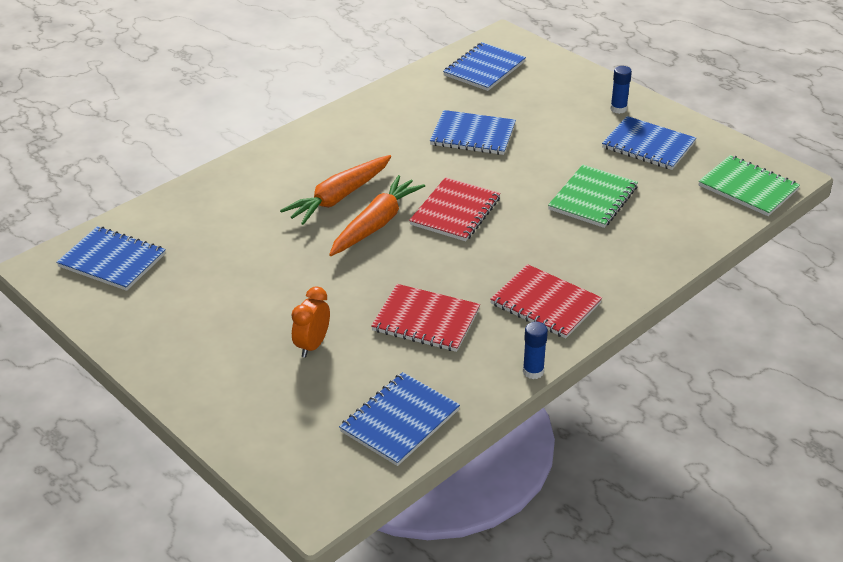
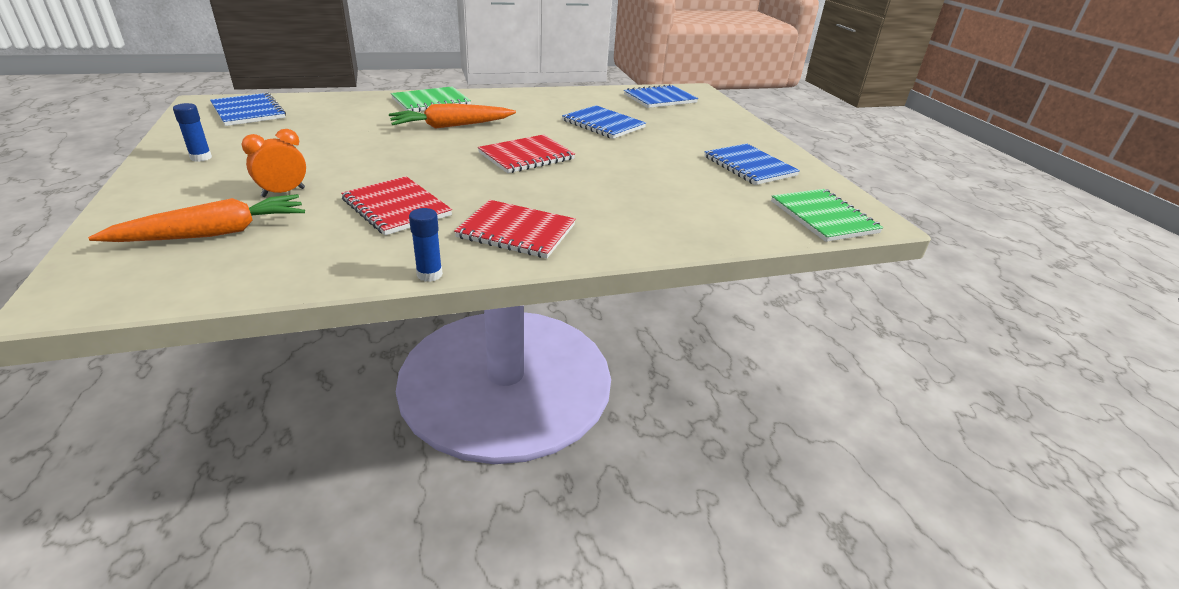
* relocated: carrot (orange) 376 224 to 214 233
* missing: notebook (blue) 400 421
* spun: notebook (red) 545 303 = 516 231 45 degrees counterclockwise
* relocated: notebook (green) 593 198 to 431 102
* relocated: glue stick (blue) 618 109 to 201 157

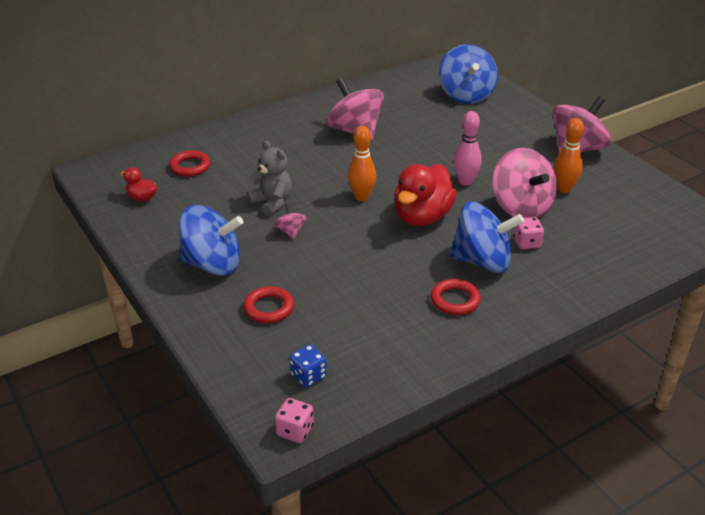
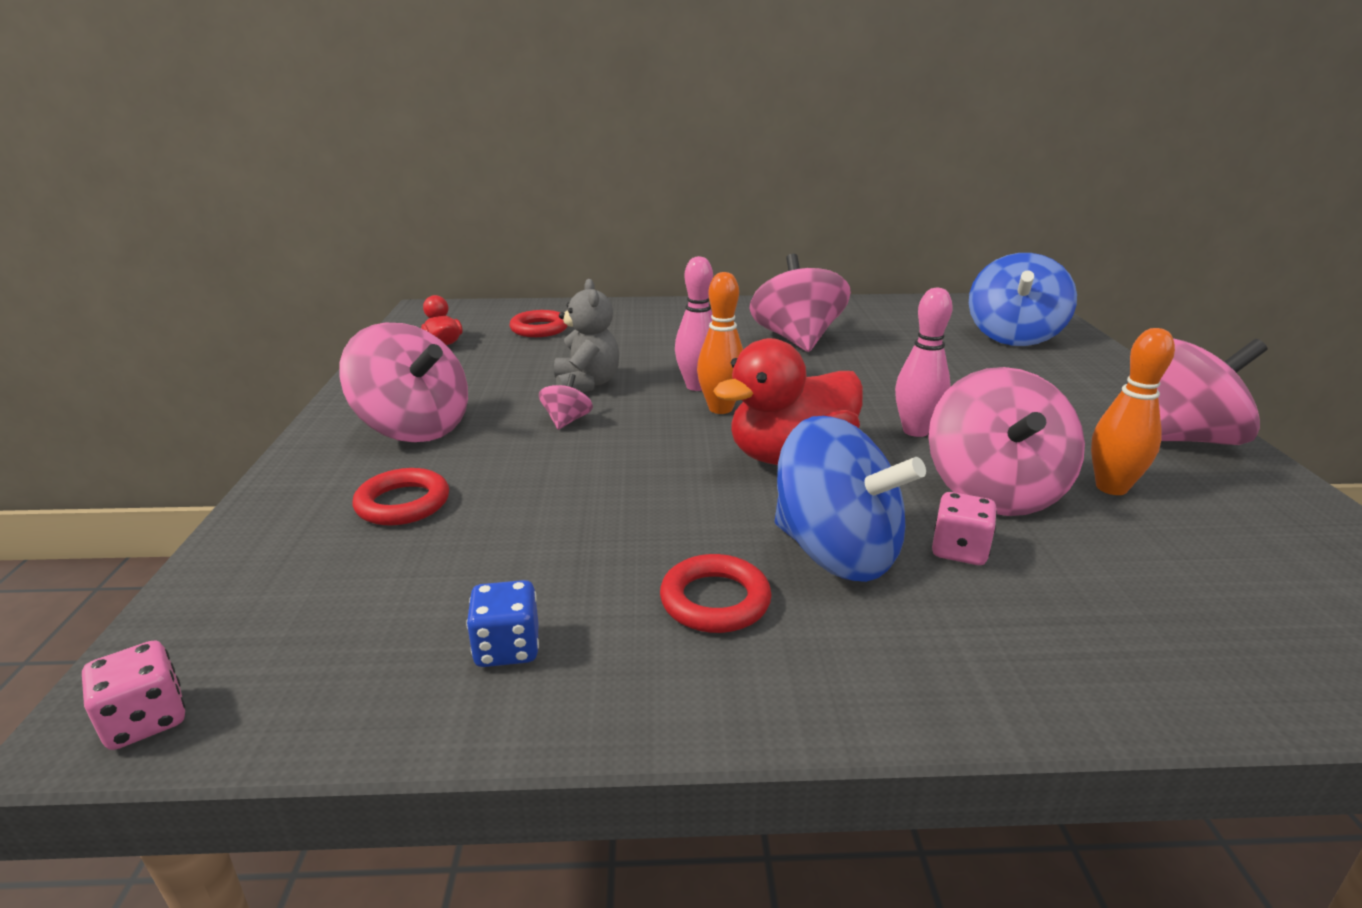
* colour: spinning top (blue) 212 264 to spinning top (pink) 414 428
* relocated: dice (blue) 308 376 to 507 648
* appeared: bowling pin (pink) 697 386

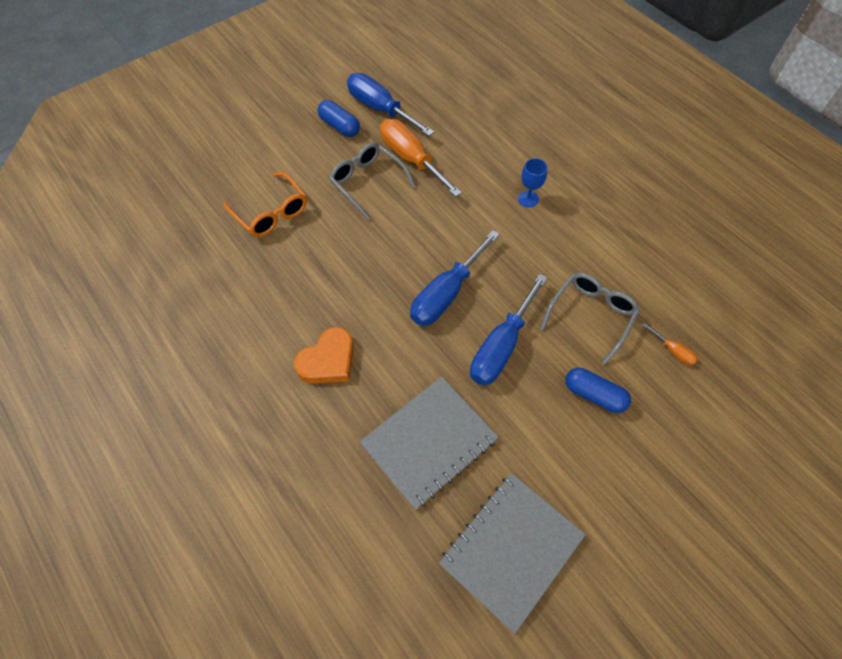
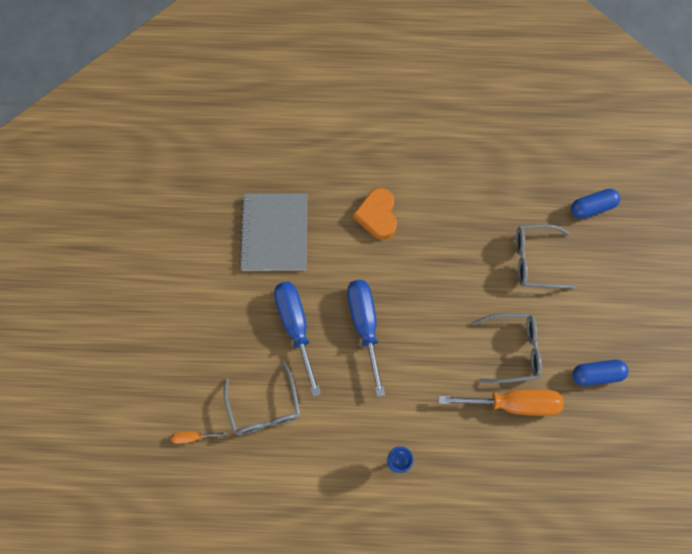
* colour: glasses (orange) 271 213 to glasses (grey) 535 260
* missing: screwdriver (blue) 380 109
* missing: notebook (grey) 511 549
* relocated: capsule (blue) 594 395 to 592 207

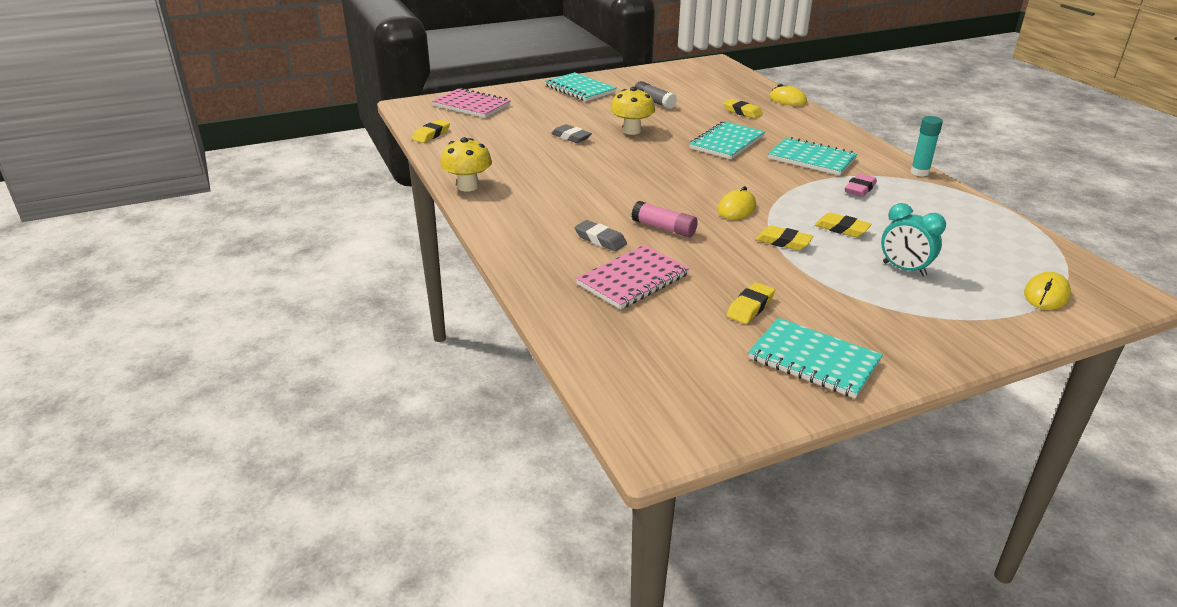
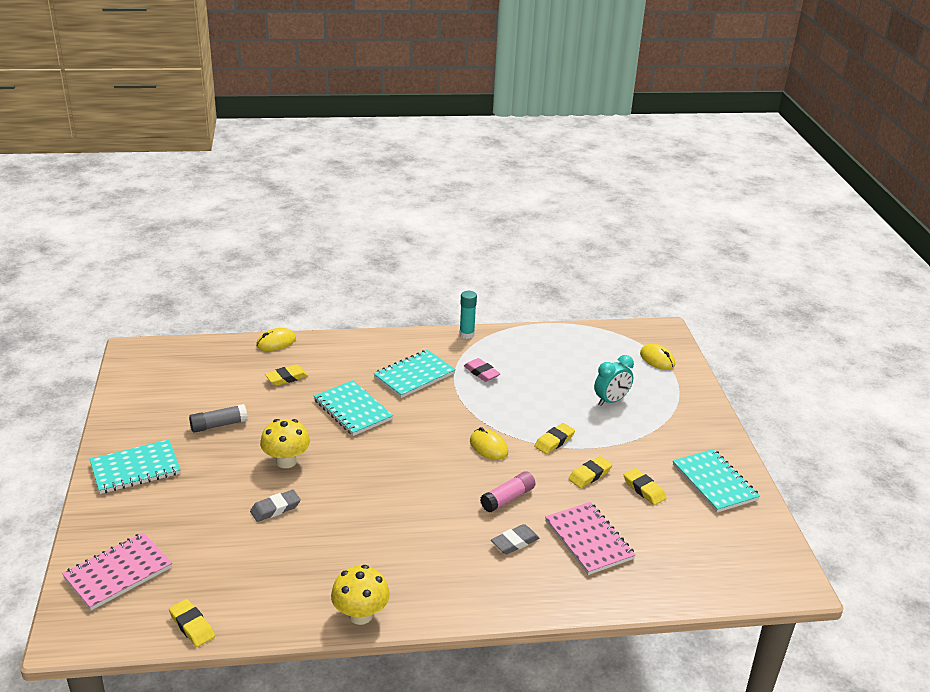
* spun: notebook (turquoise) 814 360 = 714 482 75 degrees counterclockwise
* relocated: eraser (yellow) 841 229 to 590 475

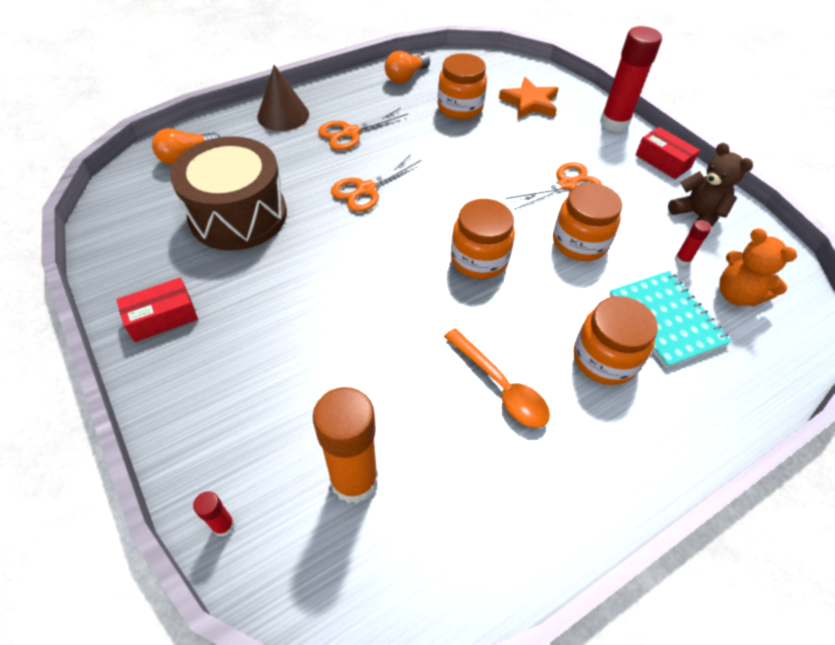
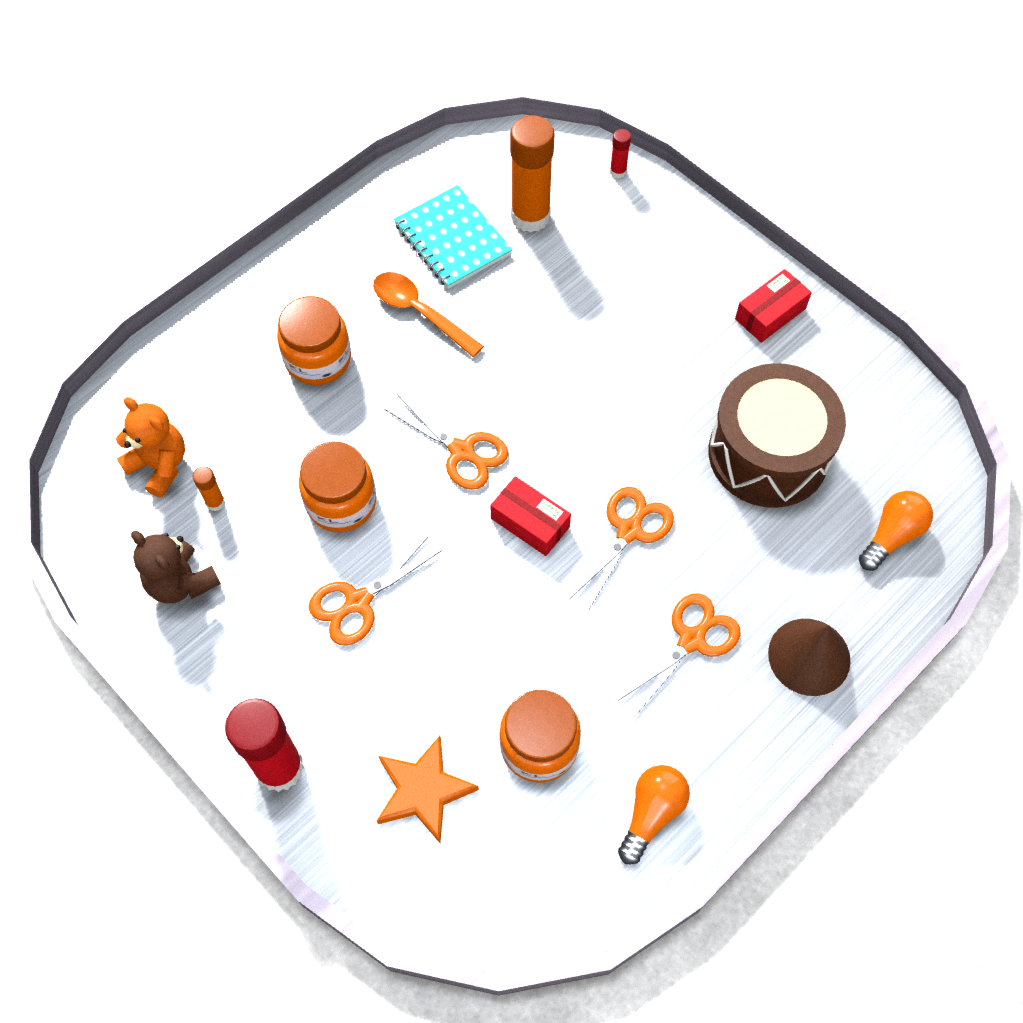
* exchanged: jar (orange) 479 259 to scissors (orange) 462 451
* relocated: notebook (turquoise) 666 319 to 452 239
* relocated: box (red) 662 161 to 530 523
* colour: glue stick (red) 682 260 to glue stick (orange) 215 502

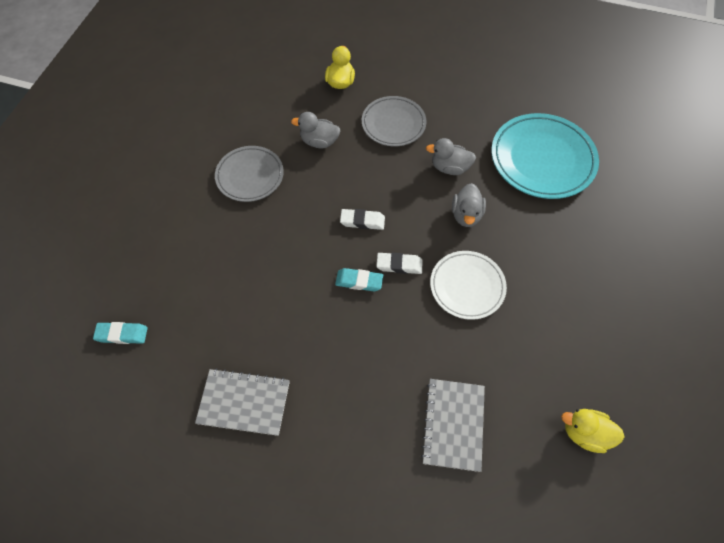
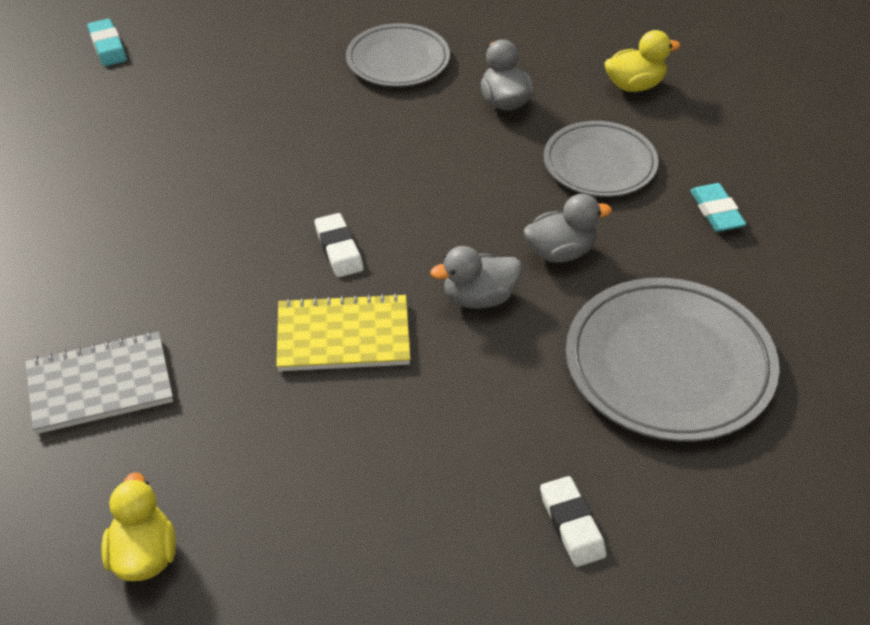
* missing: notebook (grey) 244 402
* relocated: eraser (turquoise) 359 281 to 716 212
* relocated: eraser (white) 362 221 to 572 525
* spun: duck (grey) 449 168 = 560 252 90 degrees clockwise
* exchanged: plate (white) 467 286 to notebook (yellow) 343 336
* colour: plate (turquoise) 542 159 to plate (grey) 669 365

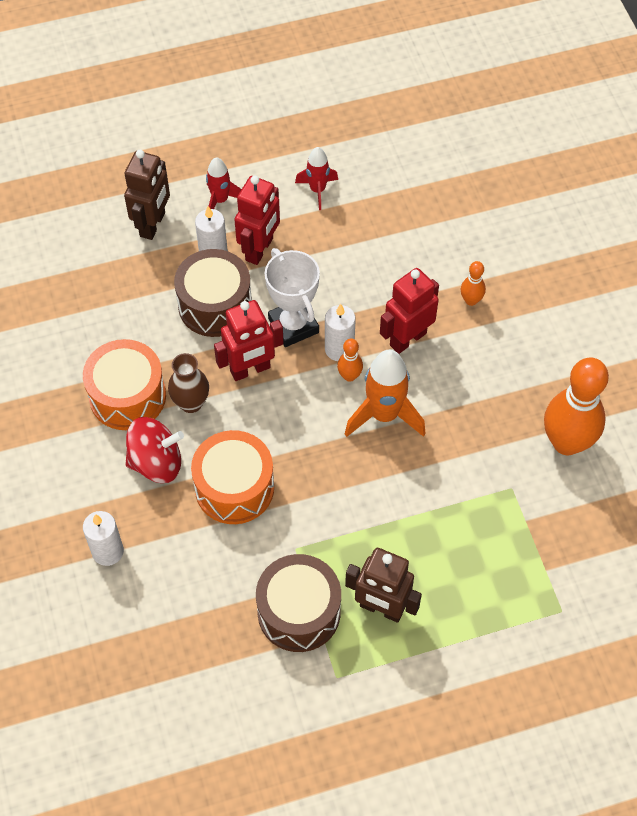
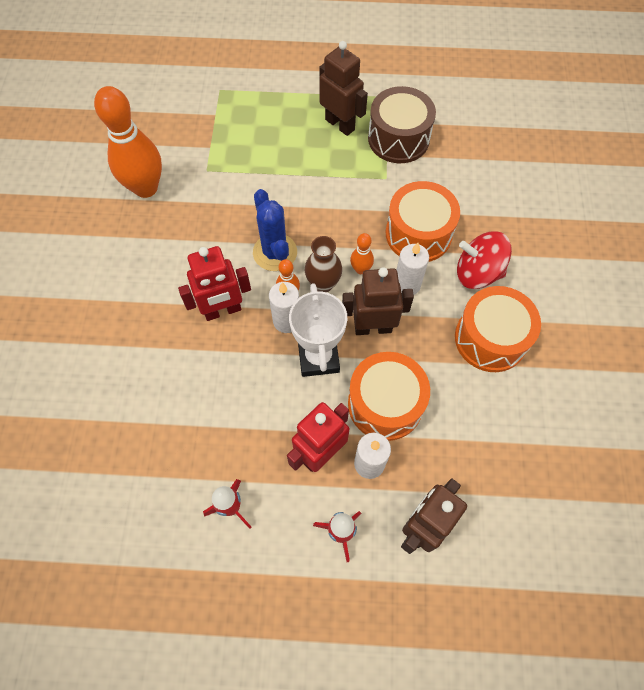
* relocated: candle (white) 108 551 to 407 285
* relocated: vase (brown) 191 403 to 323 284
* colour: drum (brown) 215 305 to drum (orange) 385 404
* colour: robot (red) 250 370 to robot (brown) 373 327
* exchanged: rocket (orange) 384 415 to cactus (blue) 275 252
* relocated: bowling pin (orange) 471 300 to 361 269

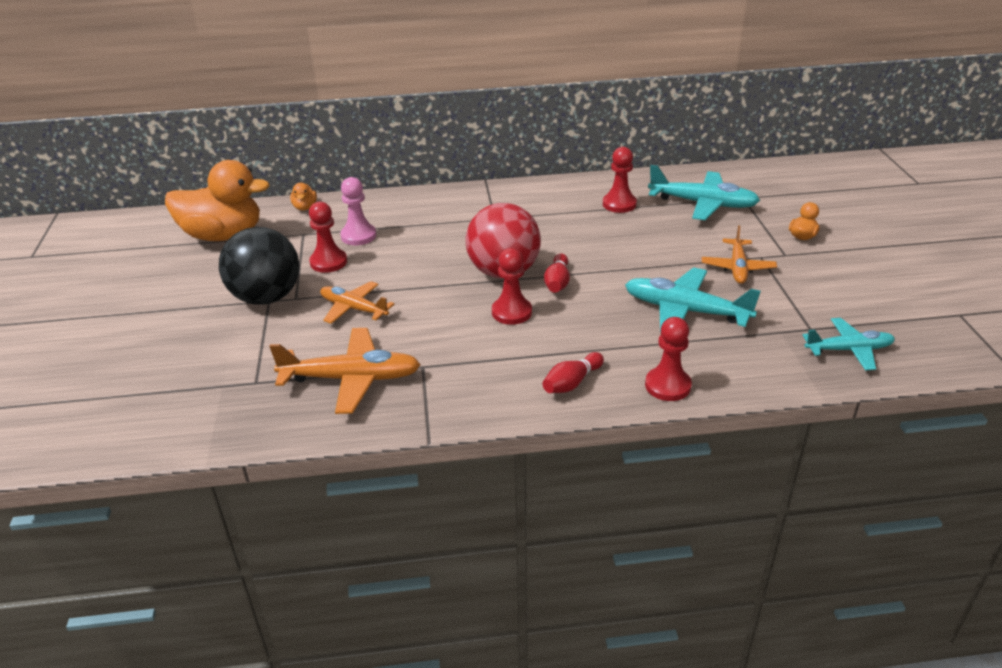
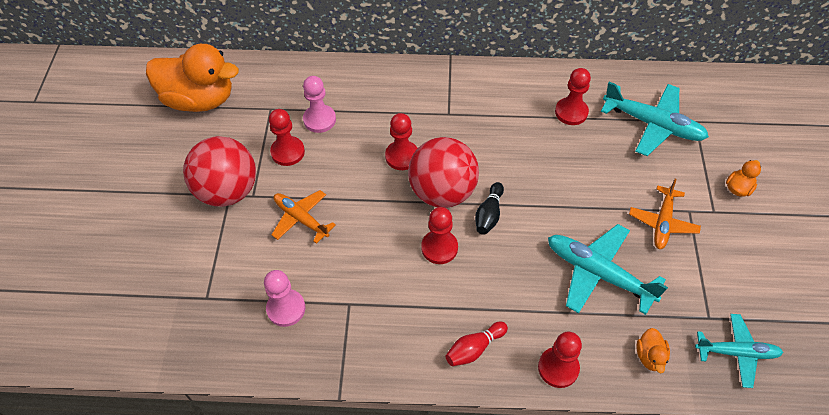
* colour: ball (black) 266 297 to ball (red) 228 191
* exchanged: plane (orange) 351 379 to pawn (pink) 286 308
* relocated: duck (orange) 305 207 to 650 356
* colour: bowling pin (red) 557 282 to bowling pin (black) 489 214
* appeared: pawn (red) 402 156

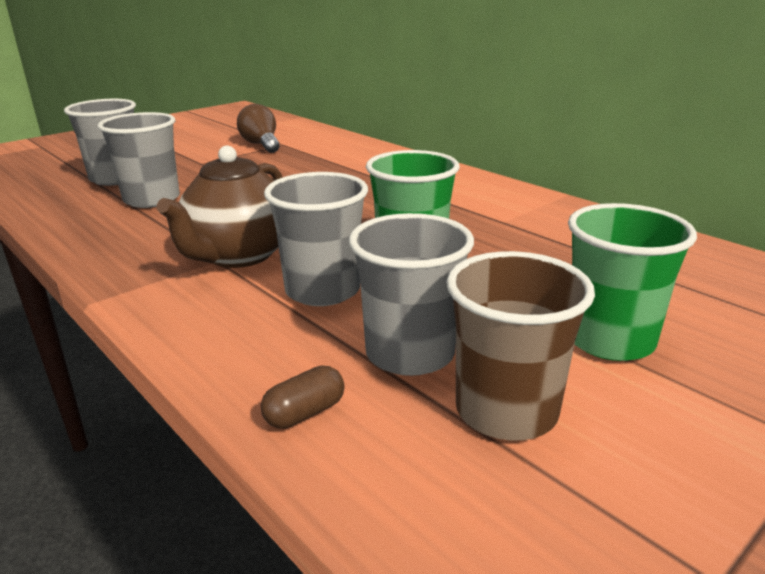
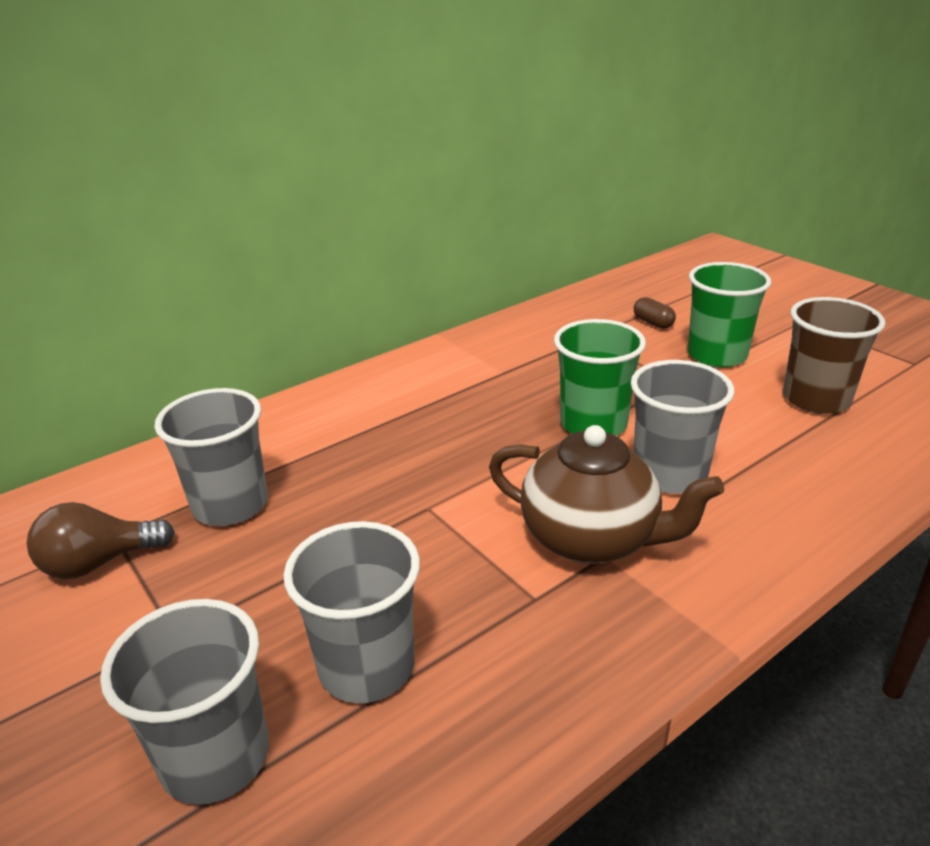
* relocated: capsule (brown) 305 413 to 653 323
* relocated: cup (grey) 410 353 to 230 505

